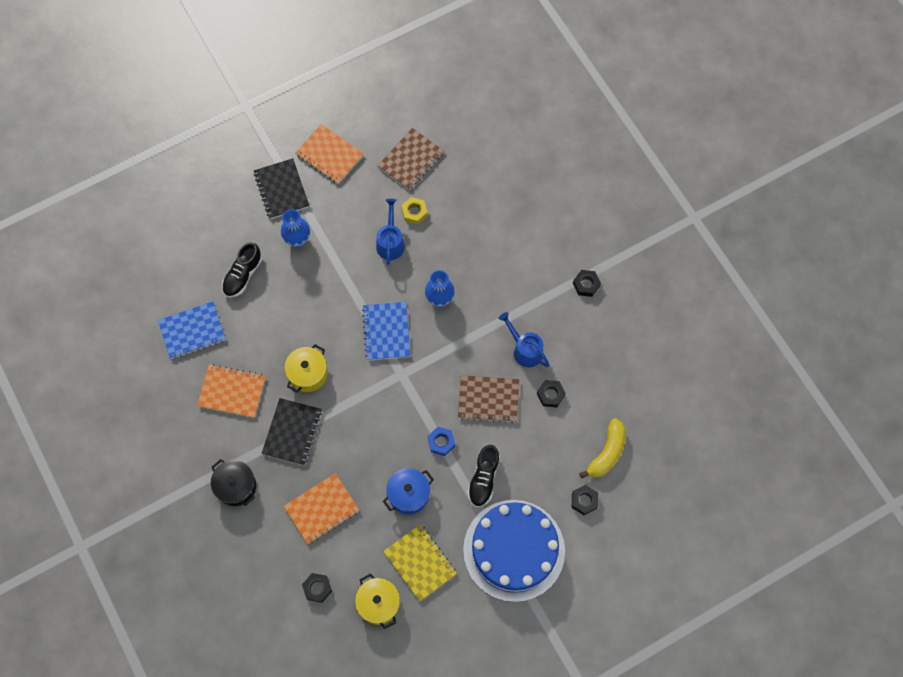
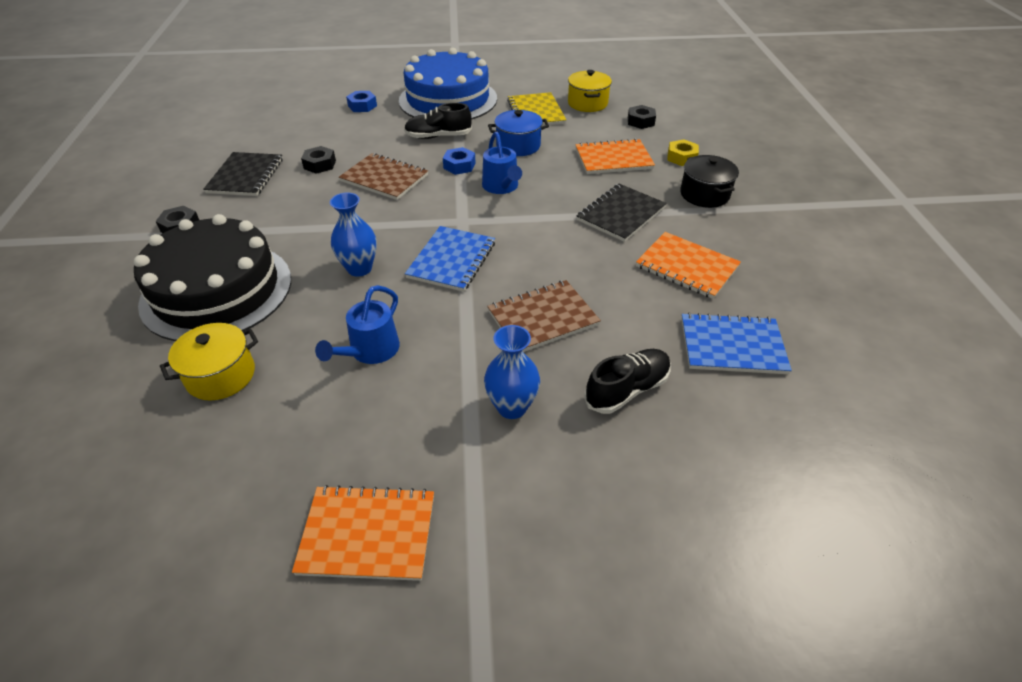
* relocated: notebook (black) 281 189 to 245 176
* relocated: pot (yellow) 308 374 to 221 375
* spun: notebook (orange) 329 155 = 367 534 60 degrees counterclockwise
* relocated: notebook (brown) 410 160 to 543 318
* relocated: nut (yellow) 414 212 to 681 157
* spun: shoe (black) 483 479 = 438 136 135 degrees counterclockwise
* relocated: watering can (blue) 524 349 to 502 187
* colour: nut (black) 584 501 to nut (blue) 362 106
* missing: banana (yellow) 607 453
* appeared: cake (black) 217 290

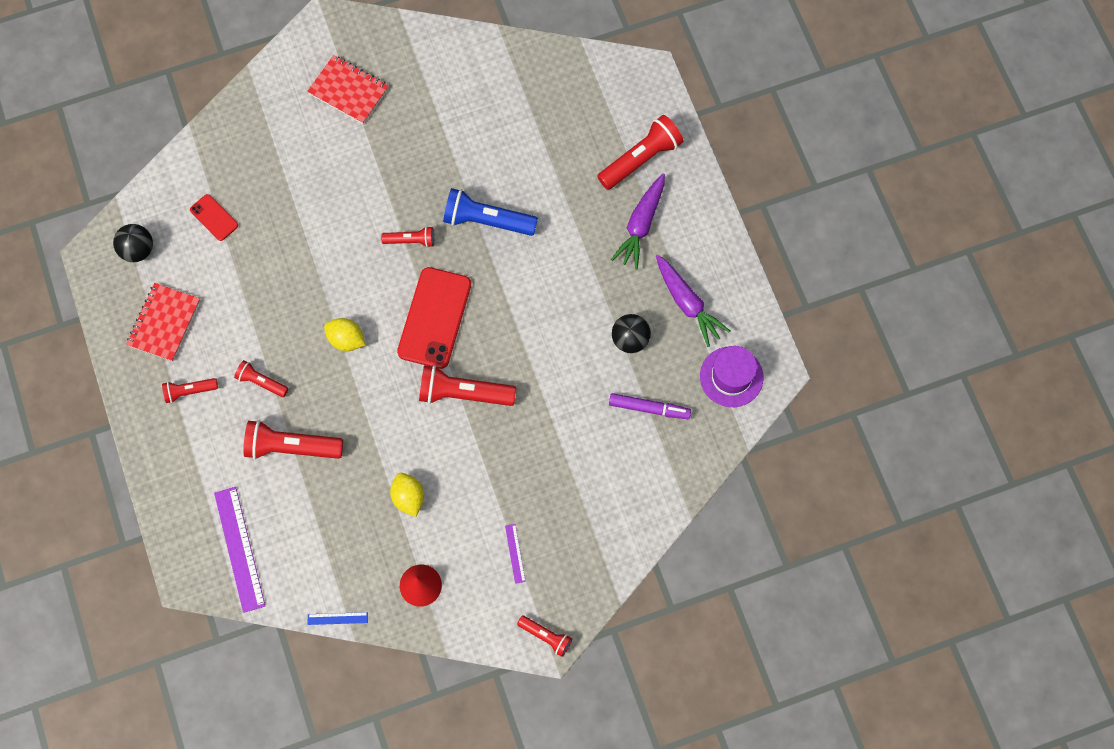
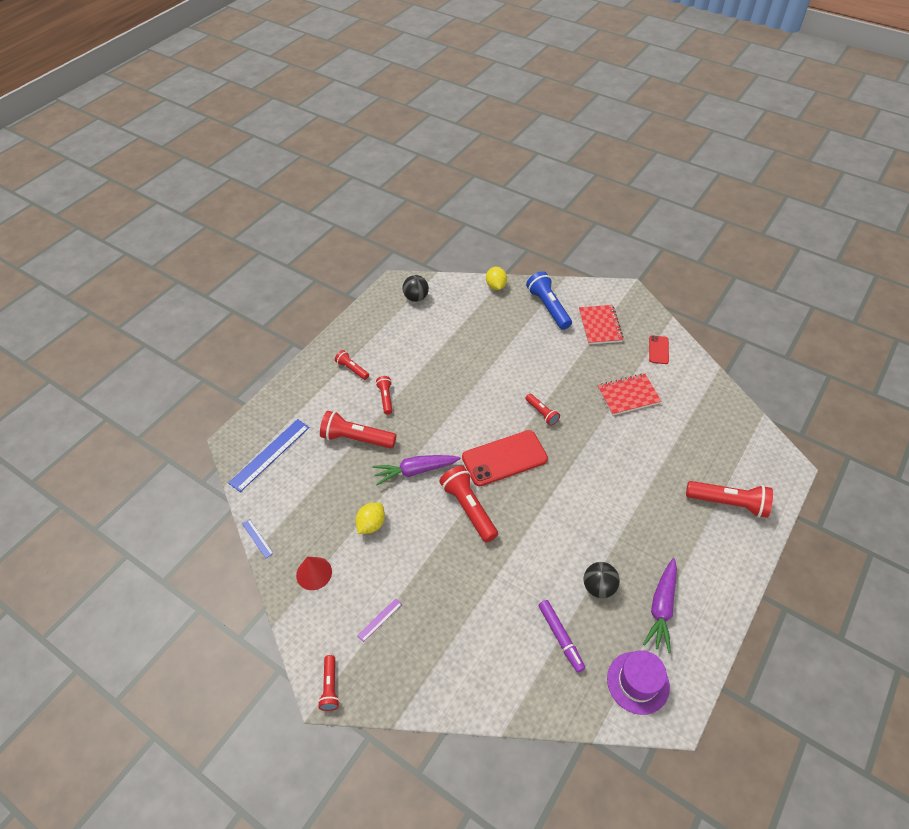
* relocated: notebook (red) 164 323 to 628 395
* relocated: phone (red) 214 217 to 658 350
* colour: ruler (purple) 239 549 to ruler (blue) 270 454
* spun: flashlight (red) 291 447 = 356 438 45 degrees counterclockwise
* relocated: lemon (yellow) 346 339 to 496 286
* relocated: flashlight (blue) 487 220 to 548 307
* relocated: carrot (purple) 640 225 to 415 471

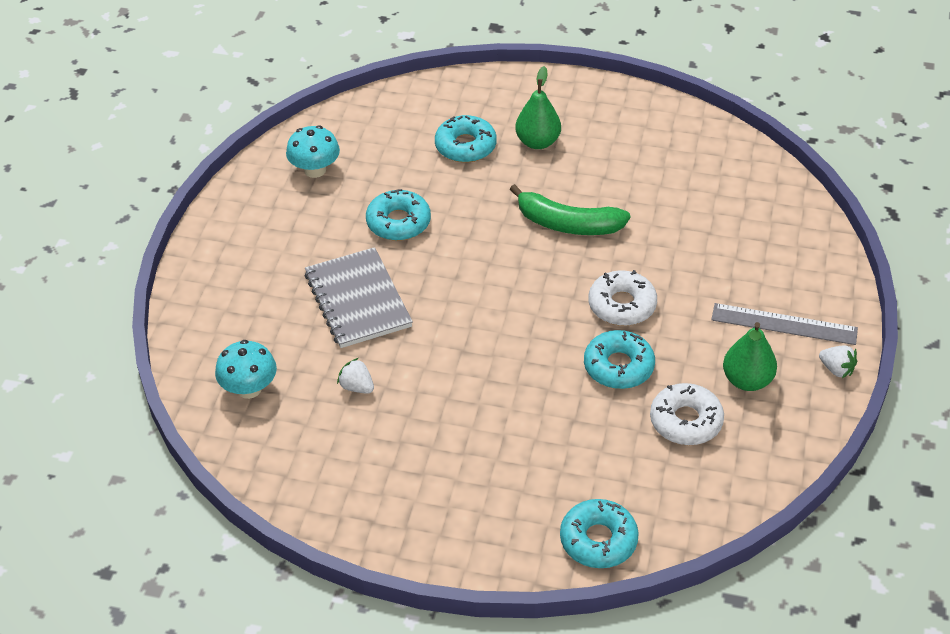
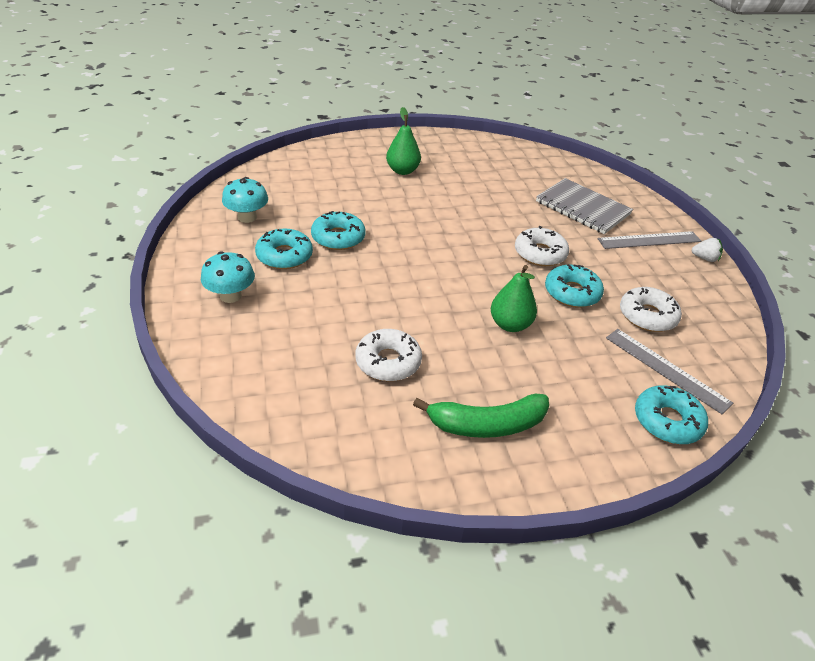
* relocated: mushroom (turquoise) 249 388 to 230 296
* relocated: notebook (grey) 358 300 to 582 208
* exchanged: strawberry (white) 357 387 to donut (white) 388 362
* relocated: donut (turquoise) 465 146 to 284 256
* relocated: banana (green) 568 224 to 487 425
* relocated: pear (green) 747 380 to 510 325
* appeared: ruler (grey) 666 369

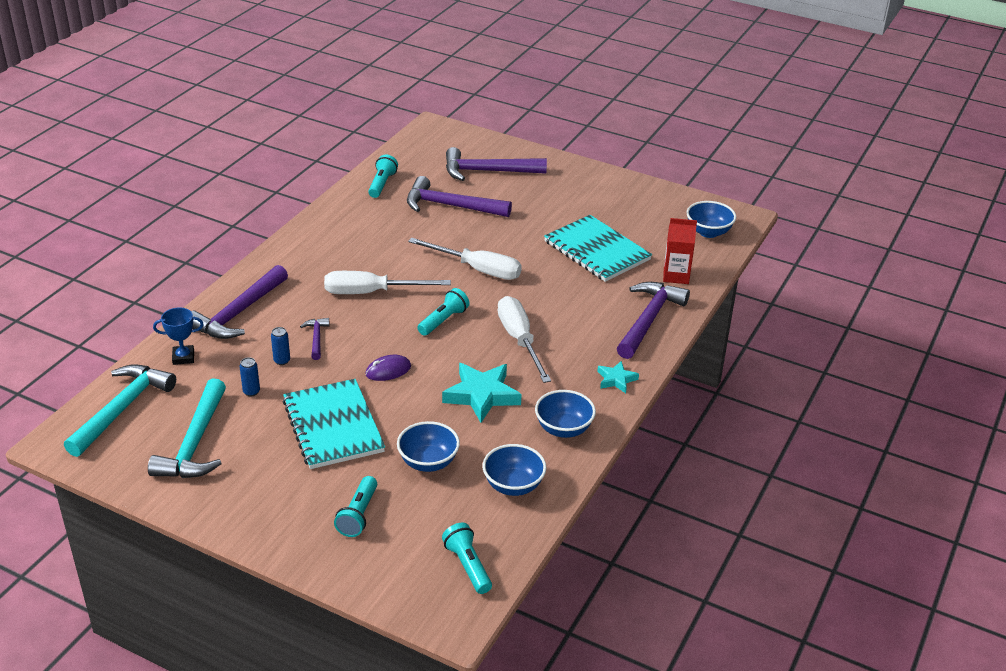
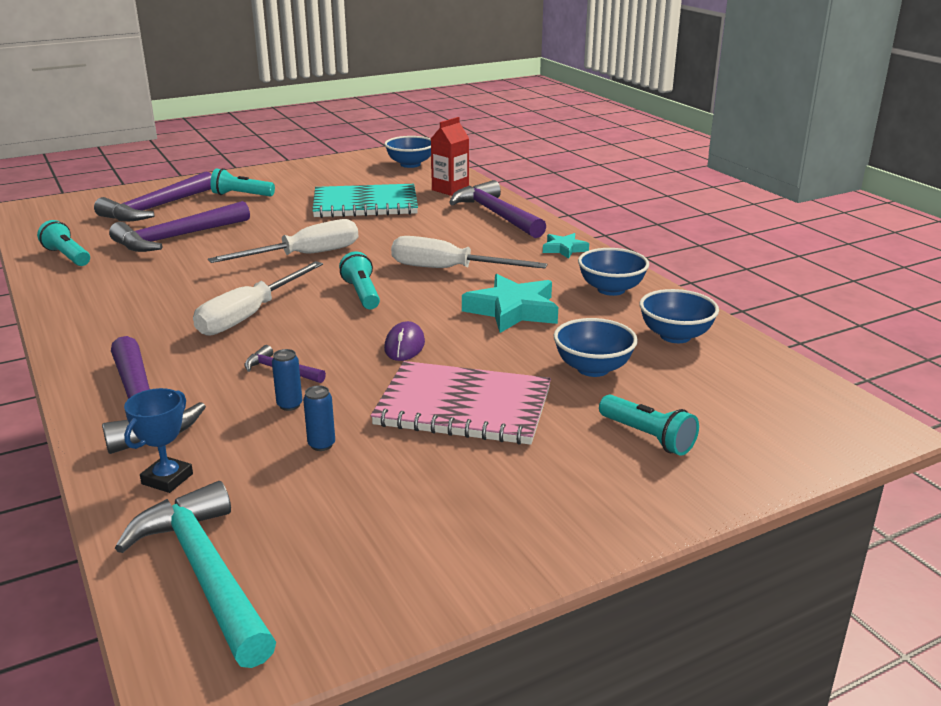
* missing: hammer (turquoise) 195 443
* colour: notebook (turquoise) 333 426 to notebook (pink) 463 407
* relocated: flashlight (turquoise) 467 566 to 241 195

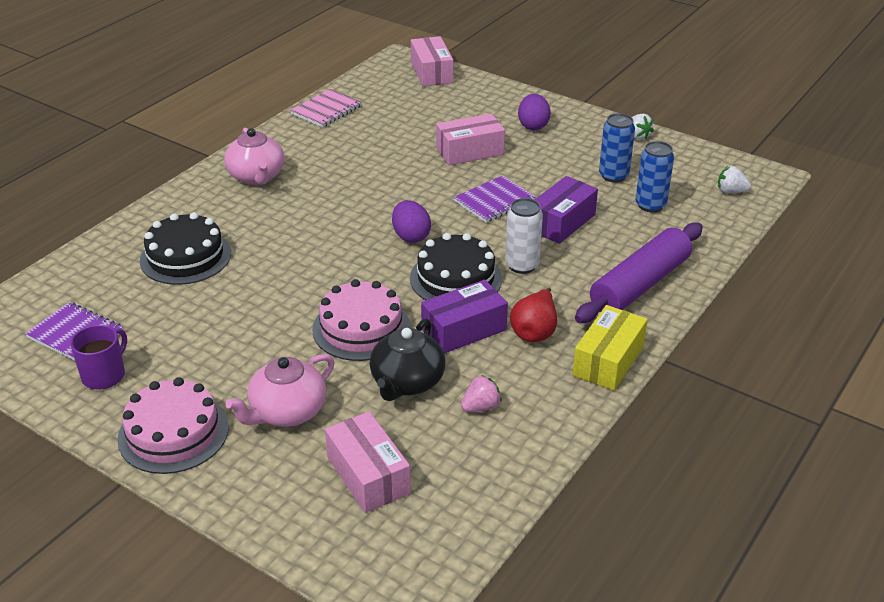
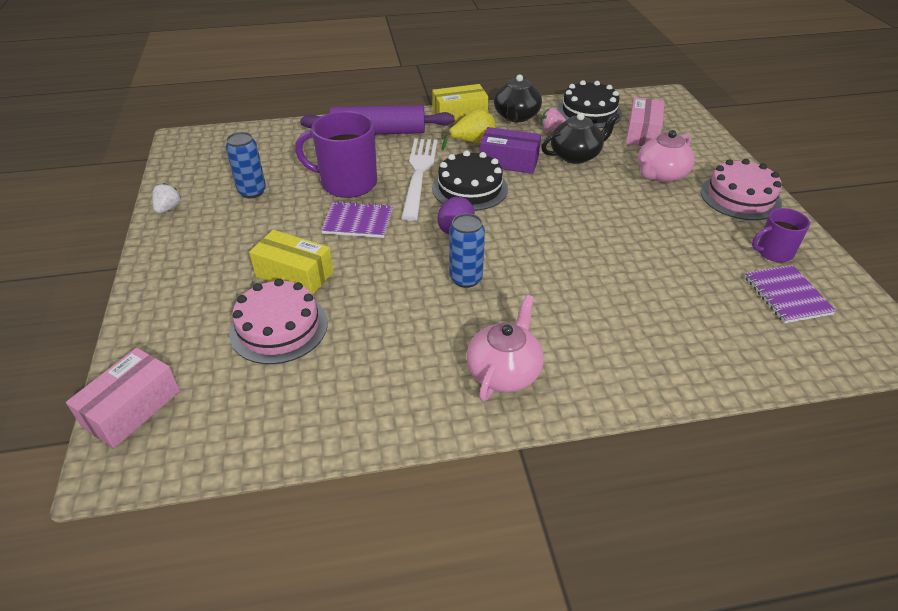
* relocated: cake (black) 185 257 to 589 112
* spun: teapot (pink) 287 412 = 661 175 135 degrees clockwise
* missing: notebook (pink) 326 110
* relocated: cake (pink) 361 328 to 279 327
* colour: box (pink) 470 151 to box (yellow) 294 274
* exchanged: can (white) 522 265 to fork (white) 419 174
* colour: pear (red) 535 331 to pear (yellow) 472 142
* missing: egg (purple) 533 126
* exchanged: box (purple) 561 222 to mug (purple) 347 183
* relocated: can (blue) 650 205 to 466 279
* missing: strawberry (white) 731 191
* appeared: teapot (black) 516 116

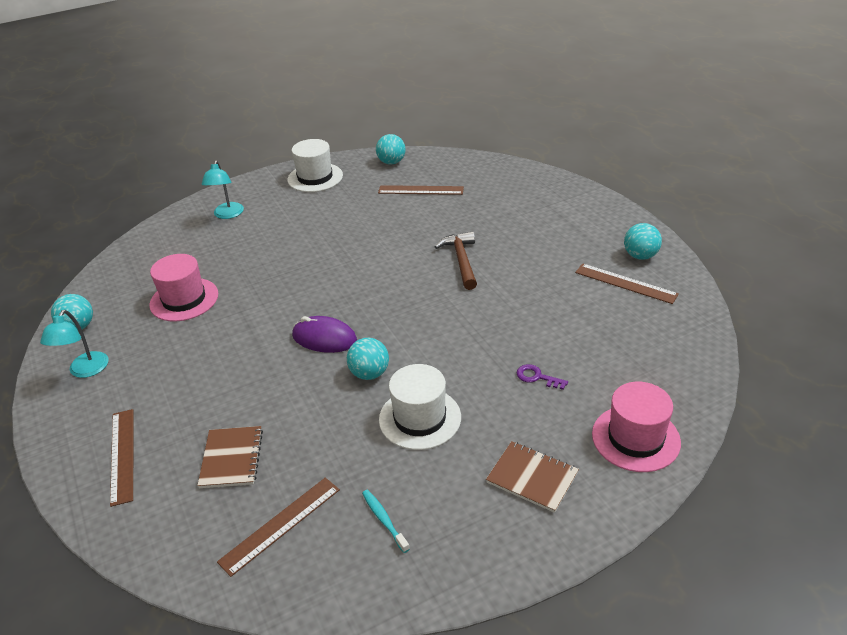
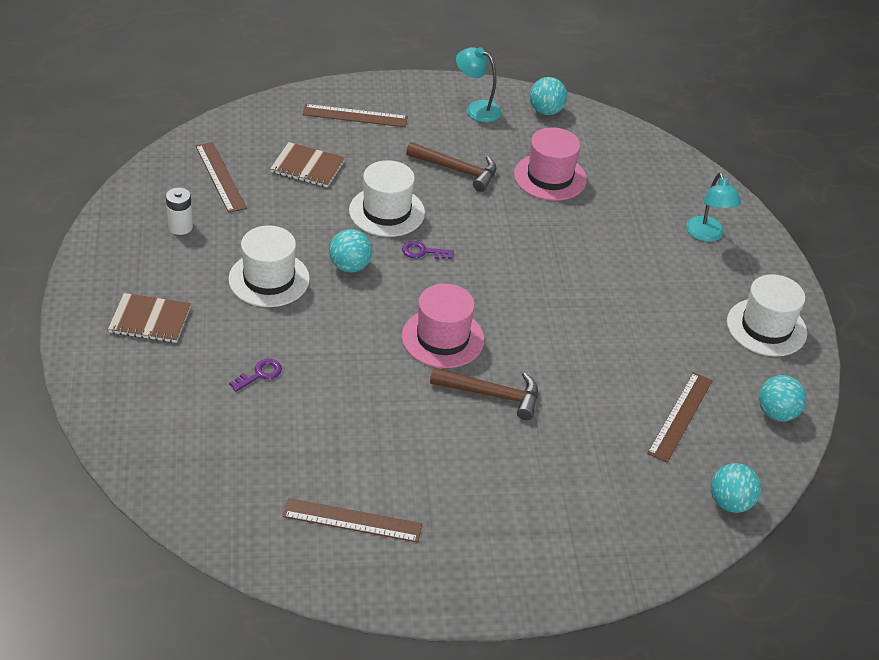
* spun: lamp (turquoise) 227 215 = 707 235 120 degrees counterclockwise
* exchanged: mouse (purple) 324 338 to key (purple) 423 252
* exchanged: toothbrush (turquoise) 384 520 to battery (white) 180 227
* spun: notebook (brown) 532 478 = 150 320 45 degrees clockwise
* spun: ruler (brown) 625 283 = 352 520 45 degrees clockwise
* relocated: hat (pink) 635 438 to 443 338
* relocated: ball (turquoise) 640 256 to 730 503
* appeared: hat (white) 386 211
* appeared: hammer (brown) 457 170

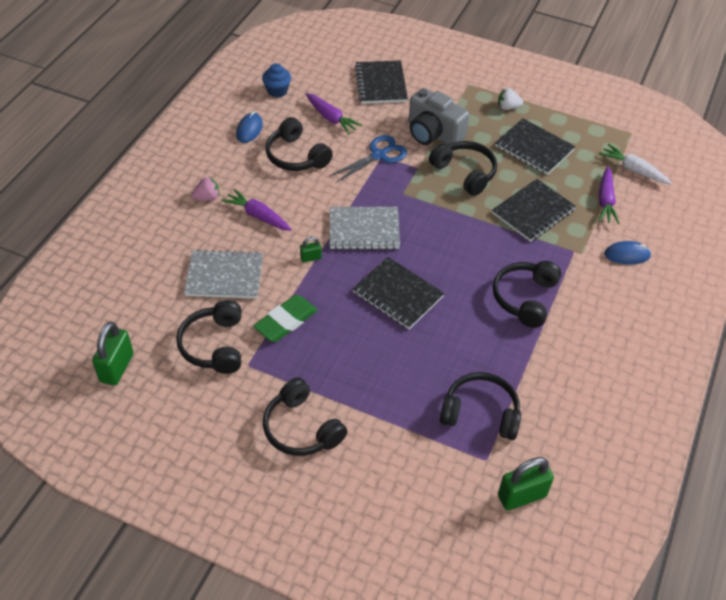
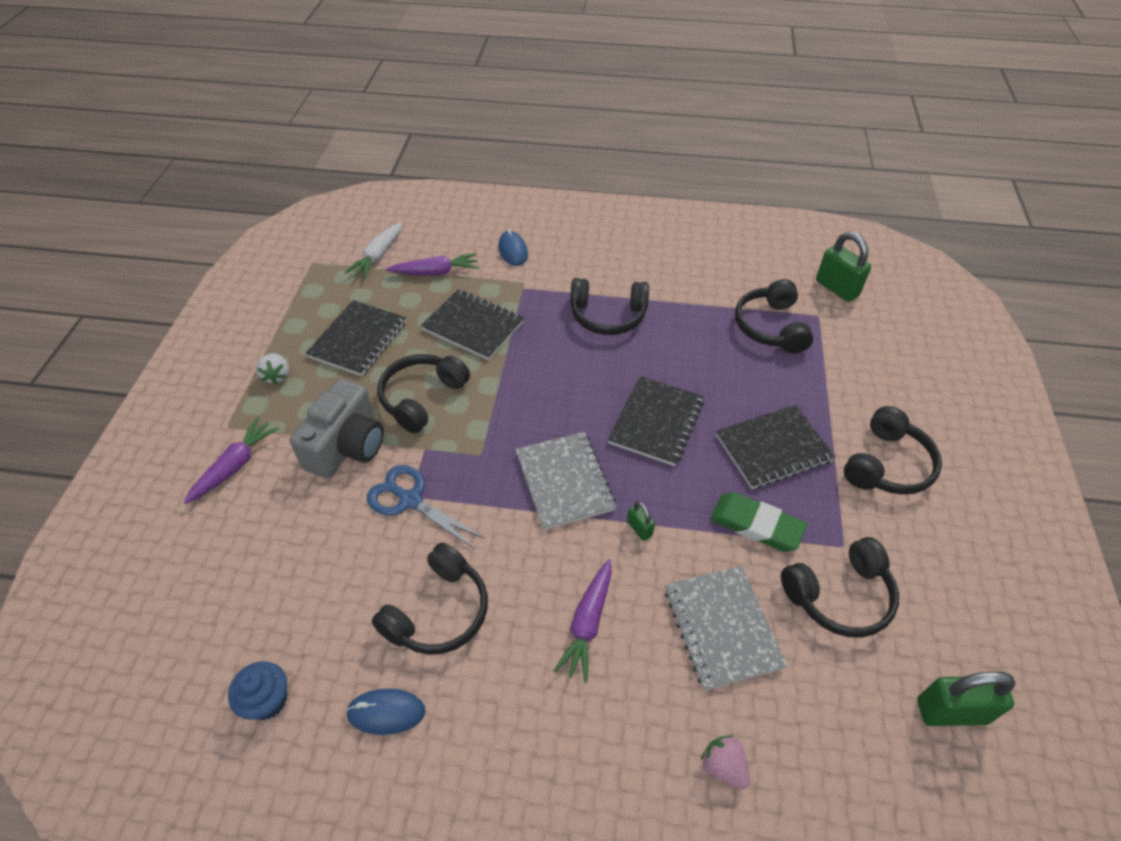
* relocated: strawberry (pink) 207 197 to 723 766
* relocated: carrot (purple) 331 118 to 234 466
* relocated: notebook (black) 381 84 to 773 448

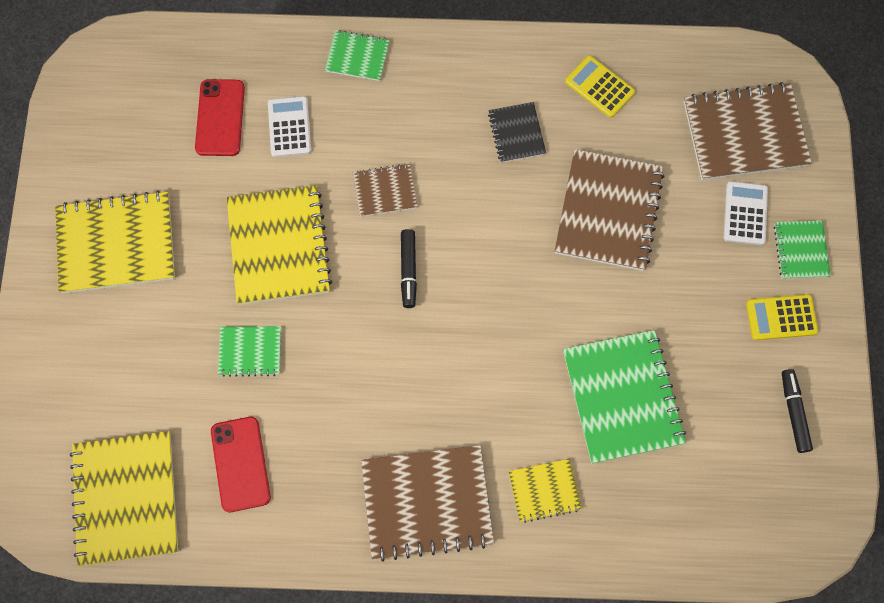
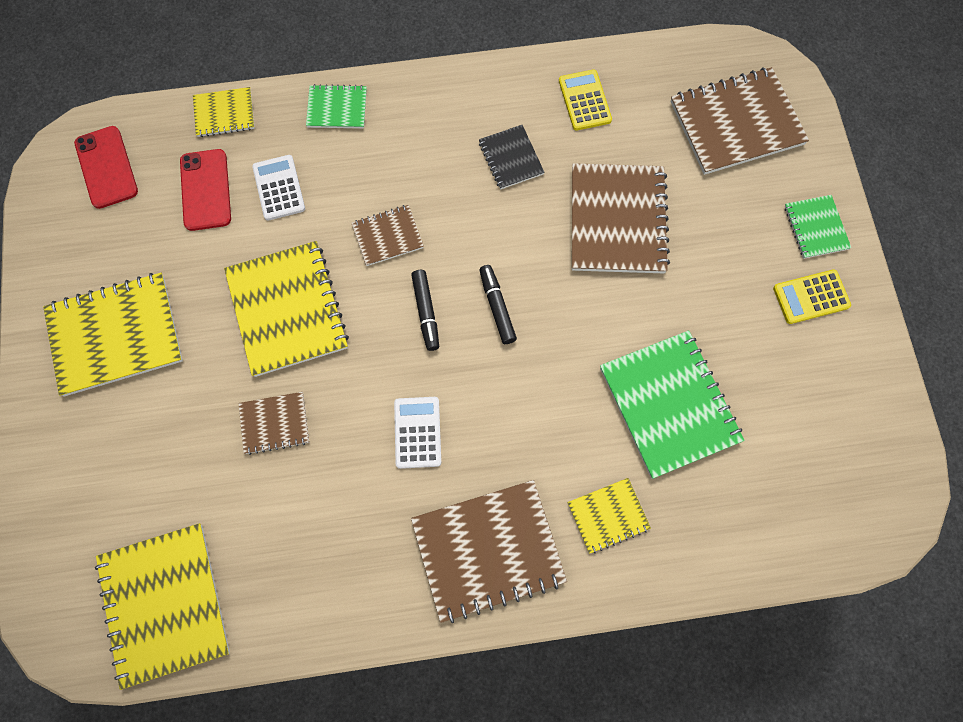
* relocated: phone (red) 240 464 to 106 167
* colour: notebook (green) 250 351 to notebook (brown) 274 423
* spun: calculator (yellow) 599 87 = 584 100 45 degrees clockwise
* relocated: calculator (white) 745 213 to 417 432
* relocated: marker (black) 794 412 to 497 307
* appeared: notebook (yellow) 224 113

